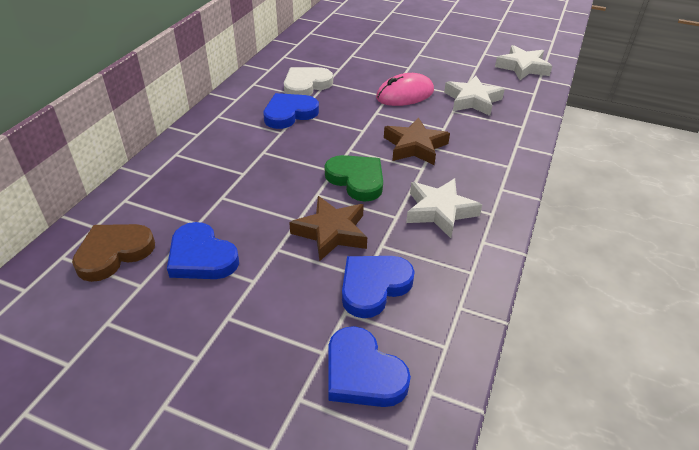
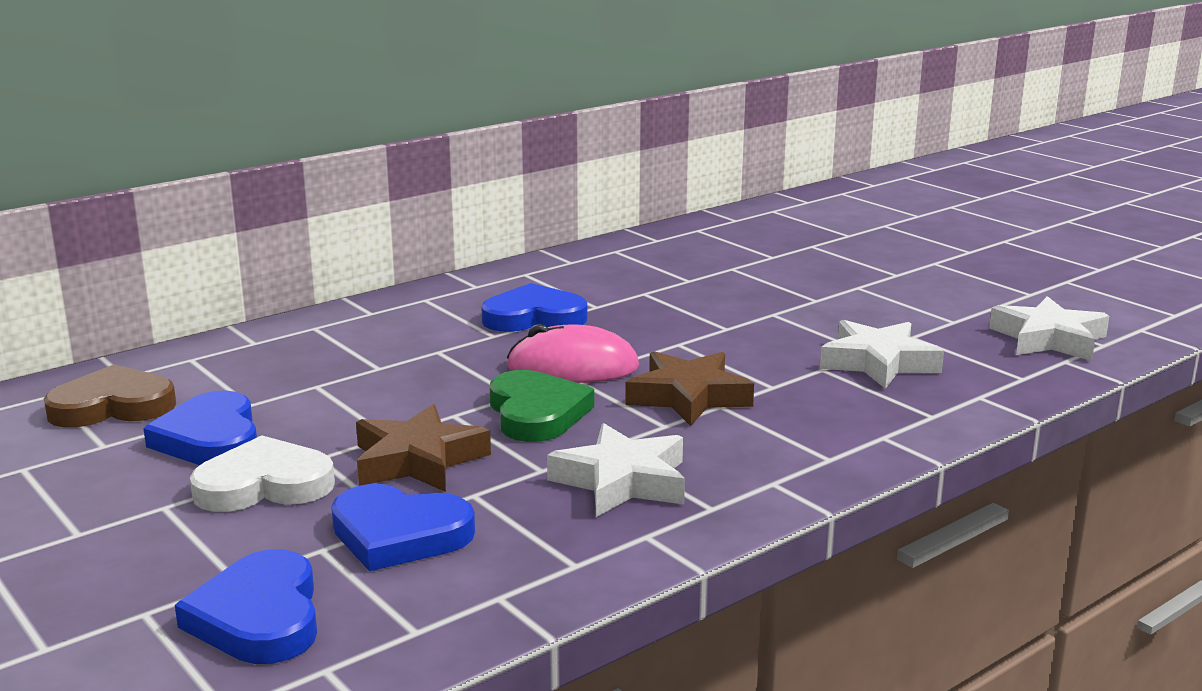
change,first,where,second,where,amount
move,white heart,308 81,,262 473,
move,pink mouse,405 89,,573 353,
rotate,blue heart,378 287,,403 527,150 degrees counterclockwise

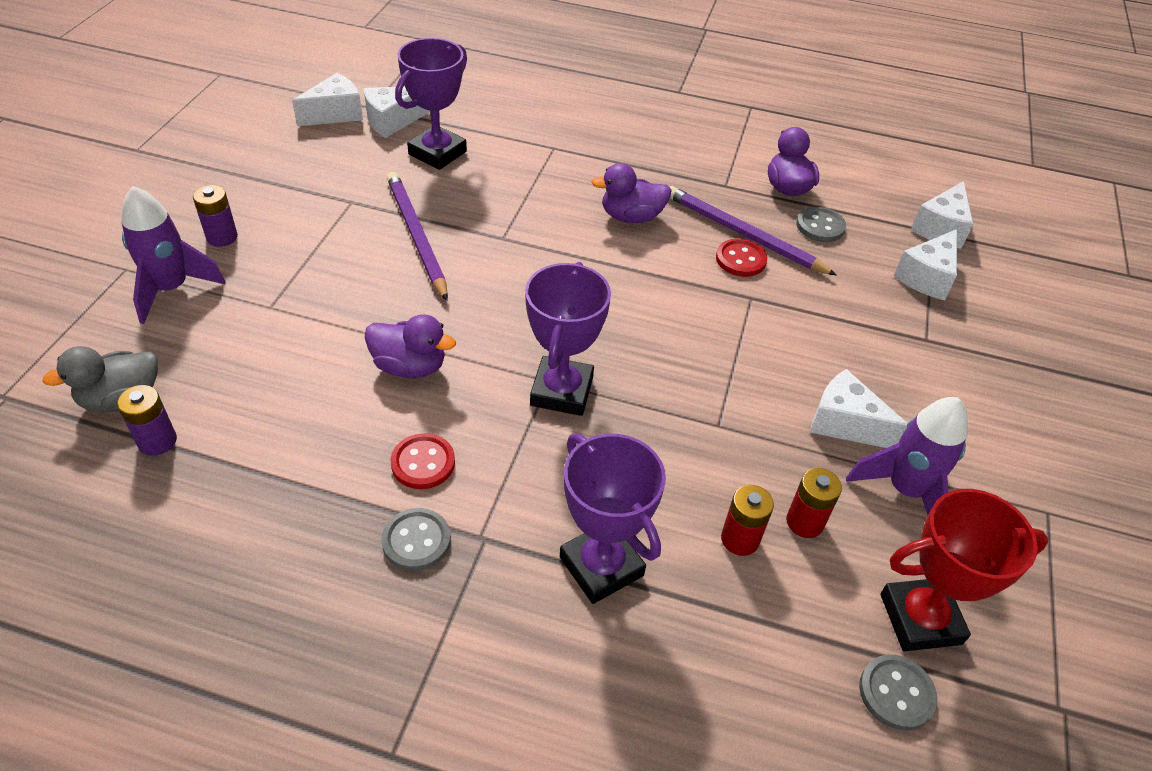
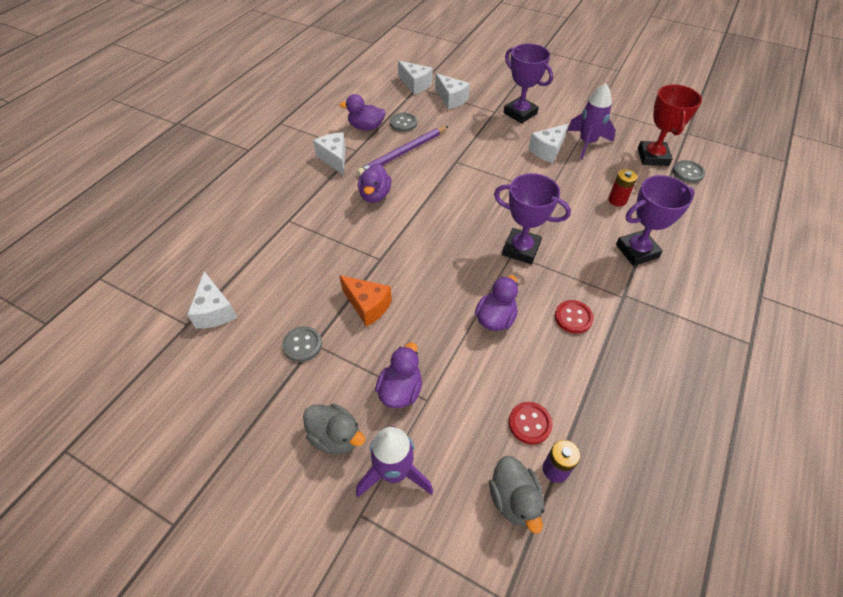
change,first,where,second,where,amount
delete,red battery,814 503,,,
insert,,,purple duck,398 375,
move,white cheese,327 99,,329 153,
move,grey button,416 539,,302 344,
move,purple trophy,431 104,,528 83,
move,red button,741 258,,531 423,
replace,purple battery,215 216,grey duck,334 429,
replace,purple pencil,417 236,orange cheese,365 301,

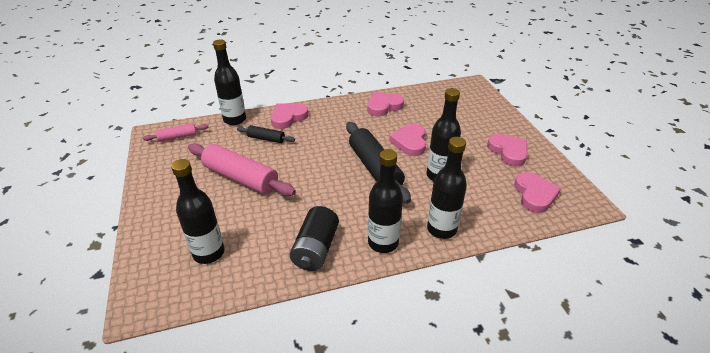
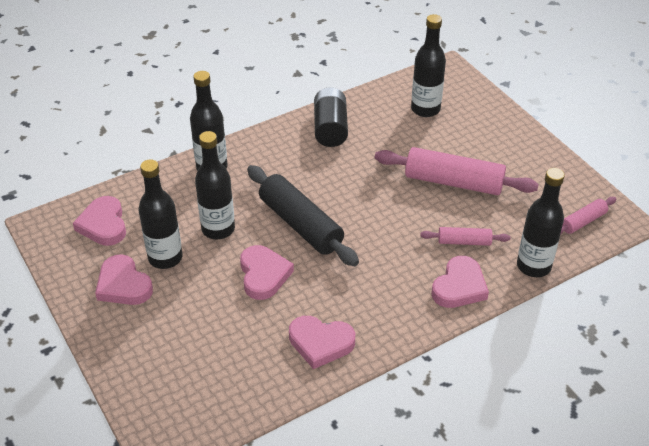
change,first,where,second,where,amount
move,black bottle,385 201,,160 214,
recolor,black rolling pin,266 134,pink rolling pin,465 236,
rotate,pink heart,386 104,,322 342,60 degrees clockwise

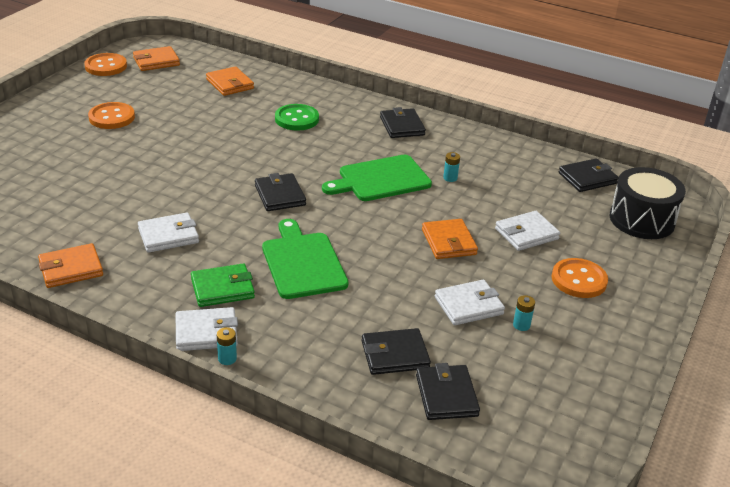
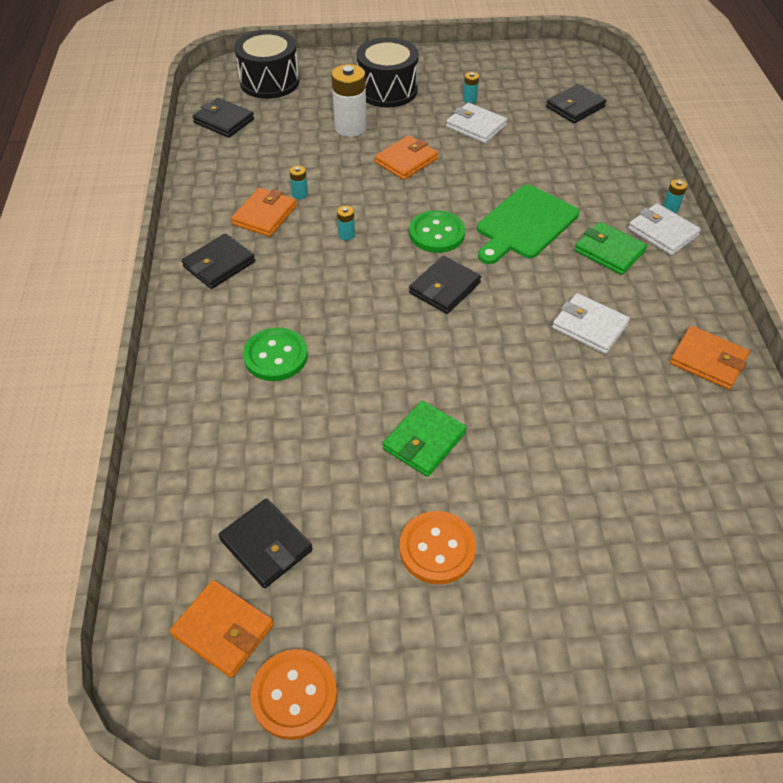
change,first,where,second,where,amount
insert,,,green wallet,425 439,
insert,,,green button,437 231,
move,orange wallet,230 81,,264 212,
move,black wallet,396 351,,266 543,
replace,green cutting board,377 178,turquoise battery,346 223,
replace,white wallet,527 231,white battery,349 100,
replace,orange button,580 278,black drum,387 72,

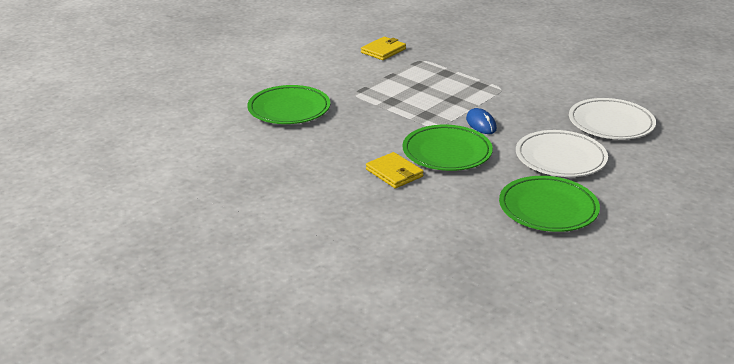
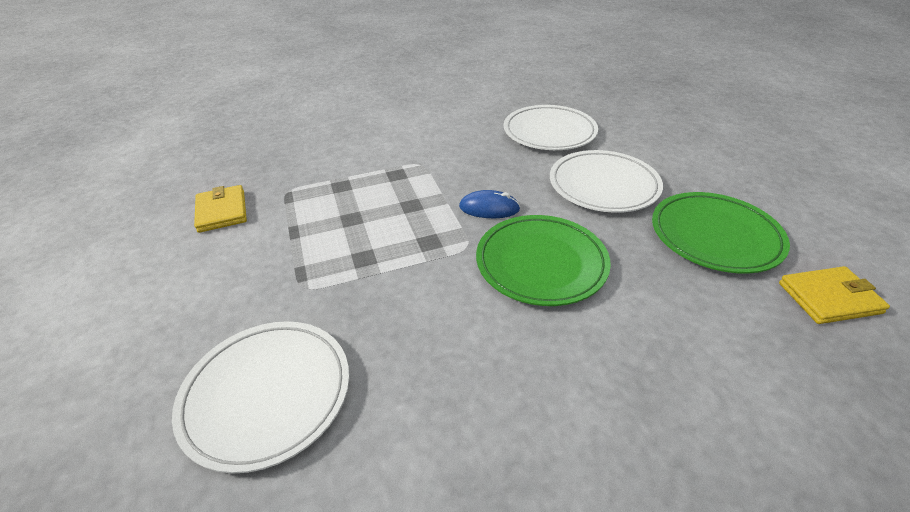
change,first,where,second,where,amount
move,yellow wallet,395 170,,834 295,
recolor,green plate,288 104,white plate,260 397,

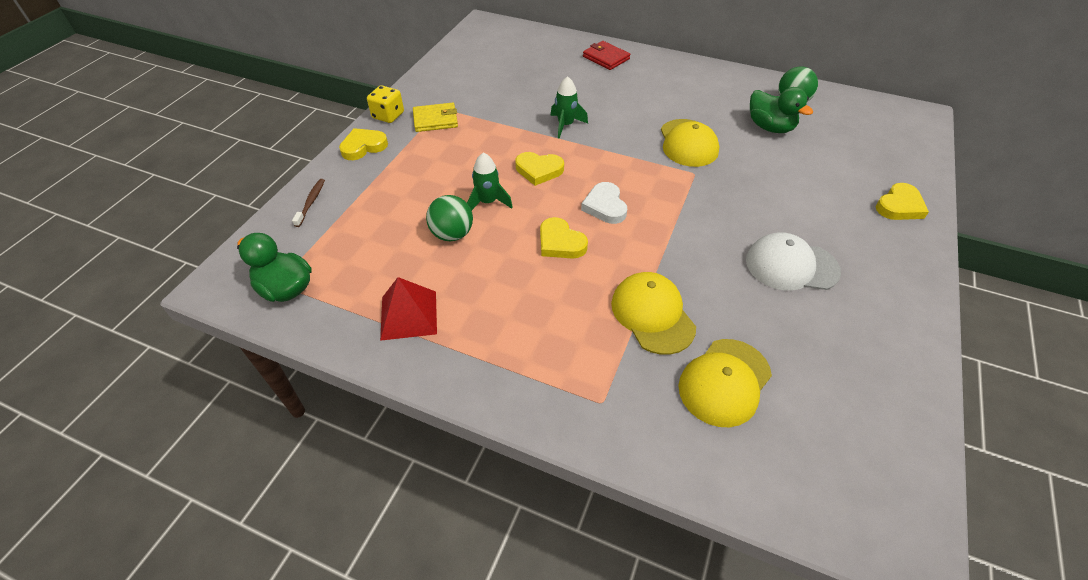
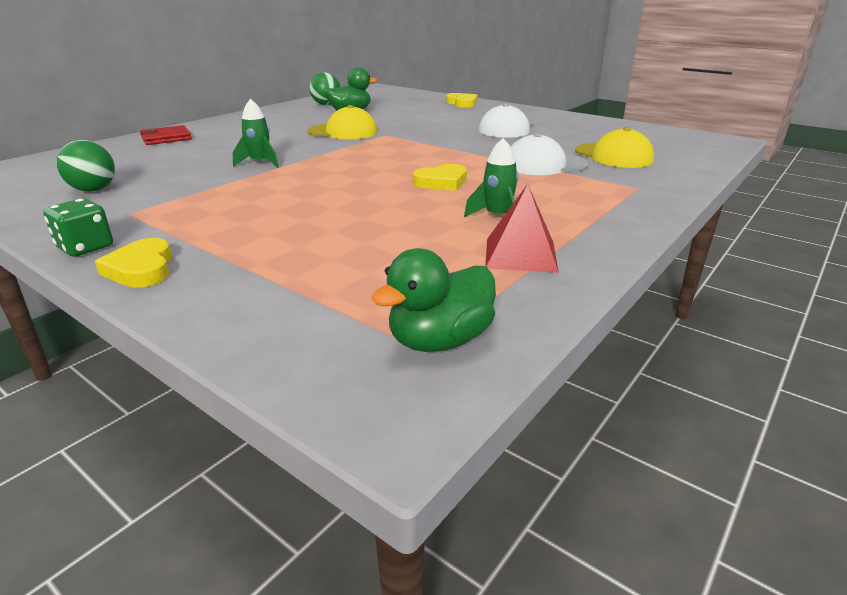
change,first,where,second,where,amount
delete,brown toothbrush,308 203,,,
delete,yellow wallet,435 117,,,
delete,yellow heart,539 169,,,
delete,white heart,604 203,,,
move,green ball,449 218,,85 166,
move,green rocket,490 182,,491 177,
recolor,yellow dice,385 104,green dice,78 227,
recolor,yellow cap,653 313,white cap,549 154,

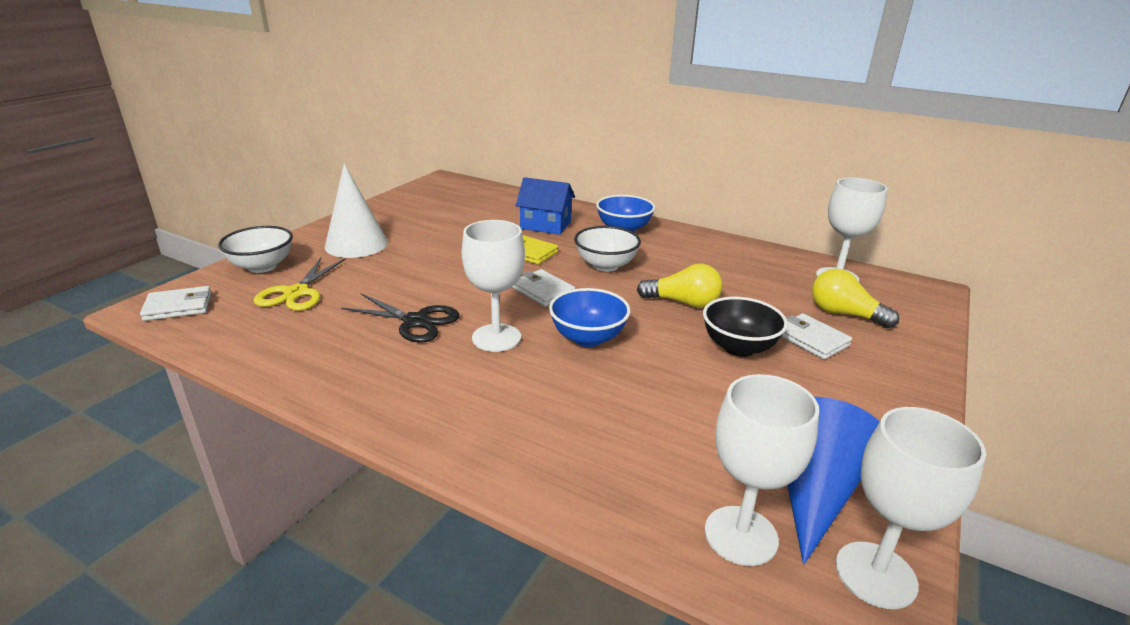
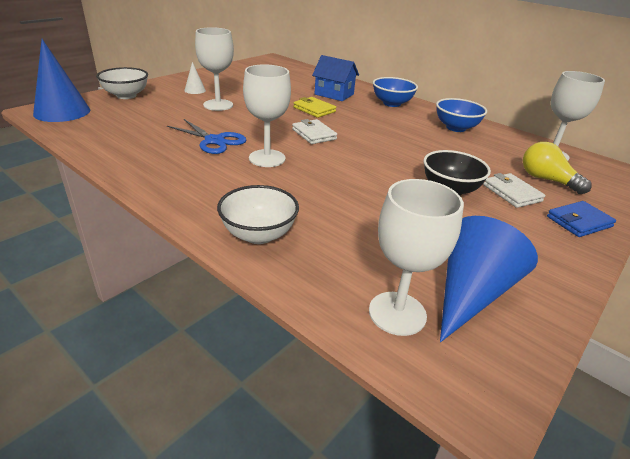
change,first,where,second,where,amount
delete,yellow scissors,300 284,,,
delete,yellow light bulb,679 286,,,
insert,,,blue wallet,581 219,
move,blue bowl,590 317,,461 115,
move,white bowl,607 249,,258 214,
move,white goblet,910 508,,214 69,
replace,white wallet,176 303,blue cone,61 80,
recolor,black scissors,400 318,blue scissors,206 136,
resize,white cone,356 211,,195 78,x0.47

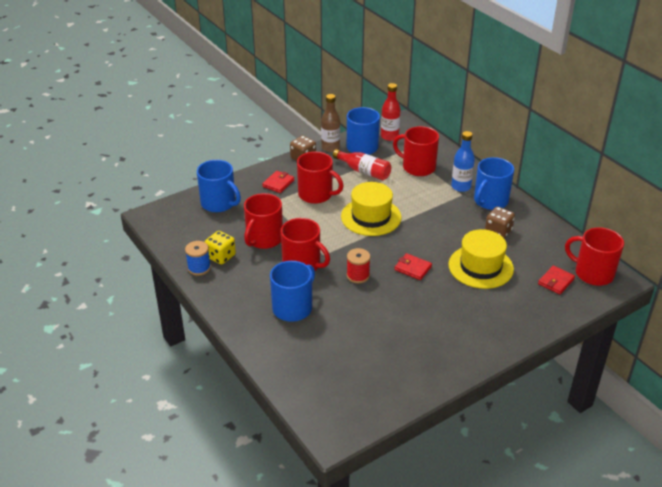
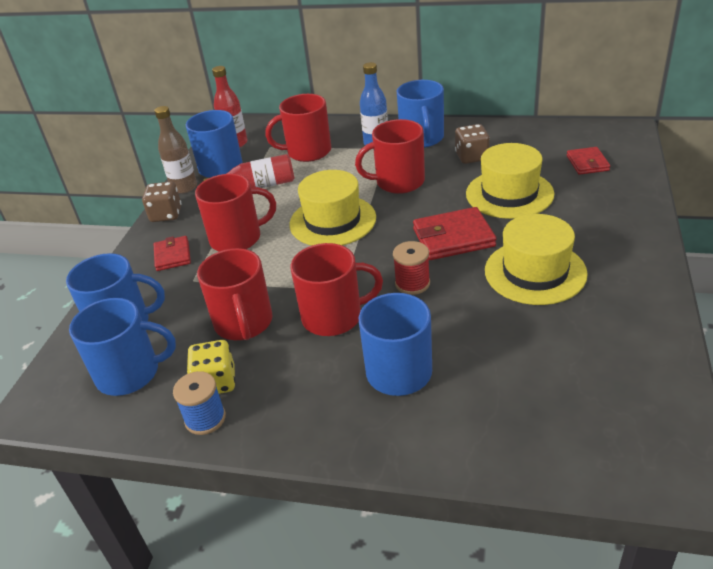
change,first,where,second,where,amount
insert,,,blue mug,122 347,
insert,,,yellow hat,536 259,
move,red mug,594 256,,390 156,
resize,red wallet,413 266,,455 233,x1.62

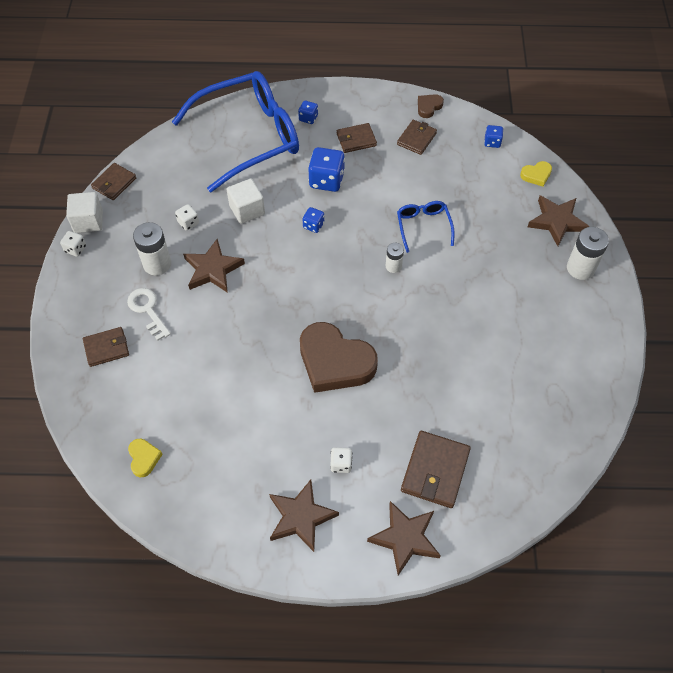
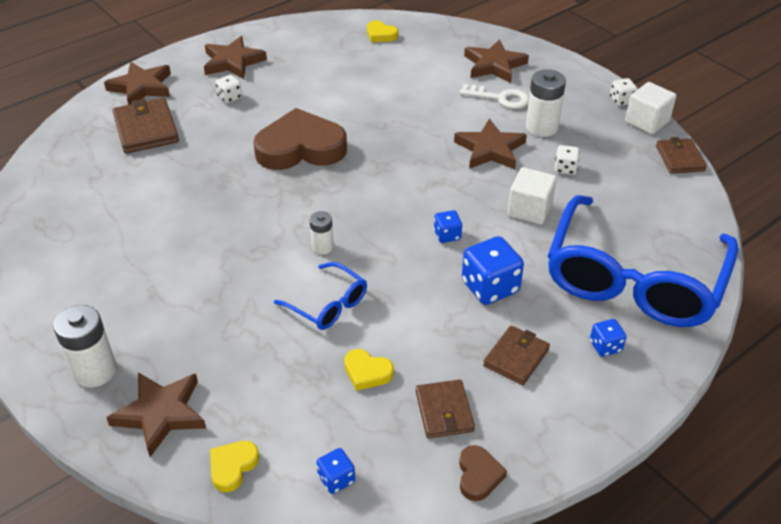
change,first,where,second,where,amount
insert,,,yellow heart,369 370,
replace,brown wallet,106 347,brown star,496 61,

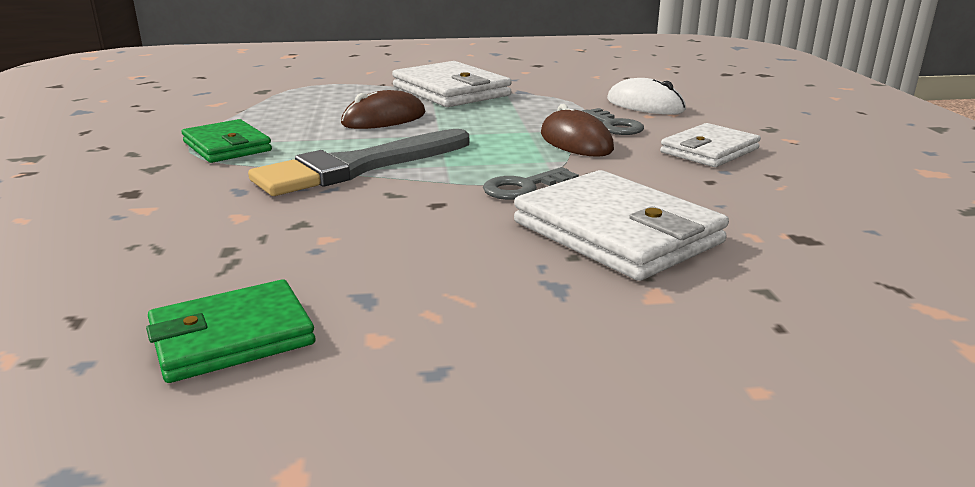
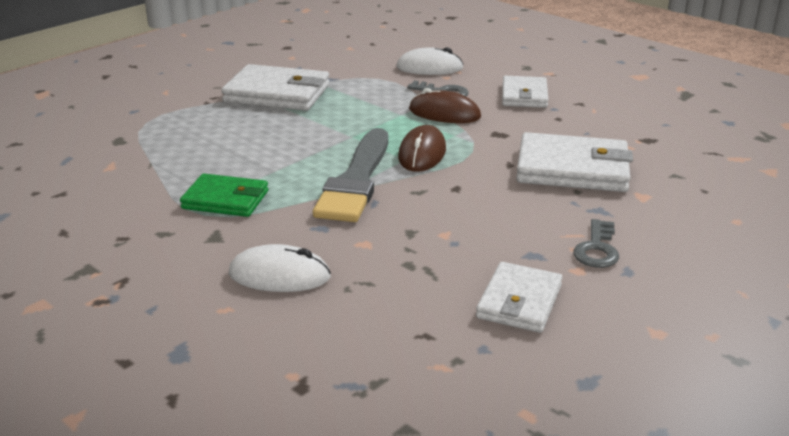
change,first,where,second,where,amount
insert,,,white mouse,280 268,
move,brown mouse,383 109,,422 148,
move,grey key,531 183,,596 243,
recolor,green wallet,230 331,white wallet,519 297,

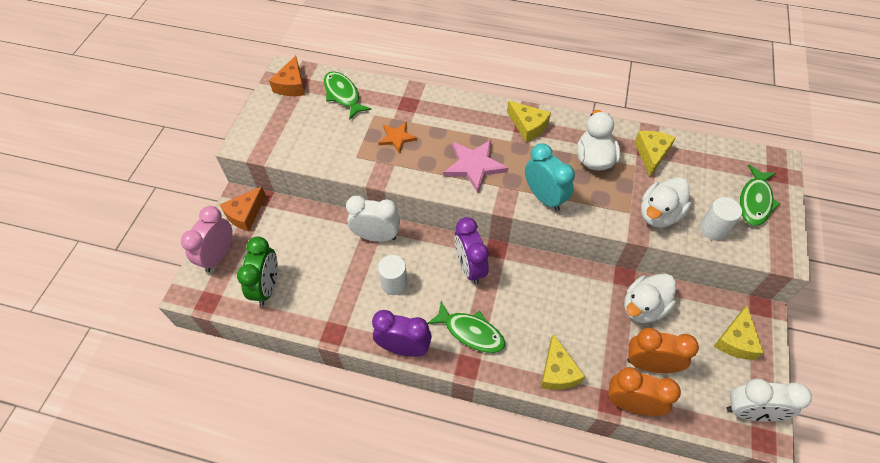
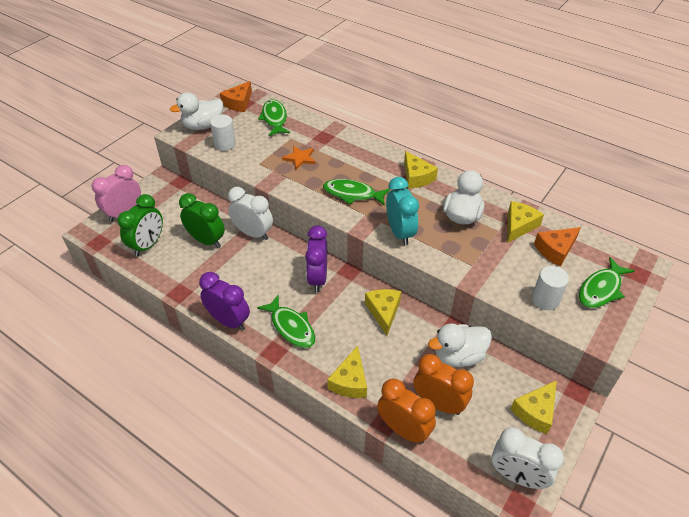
change,first,where,second,where,amount
insert,,,green clock,202 220,
insert,,,yellow cheese,383 312,
move,orange cheese,243 208,,557 247,
move,white cylinder,393 275,,223 133,
move,white duck,666 202,,196 111,
replace,pink star,475 166,green fish,356 192,

